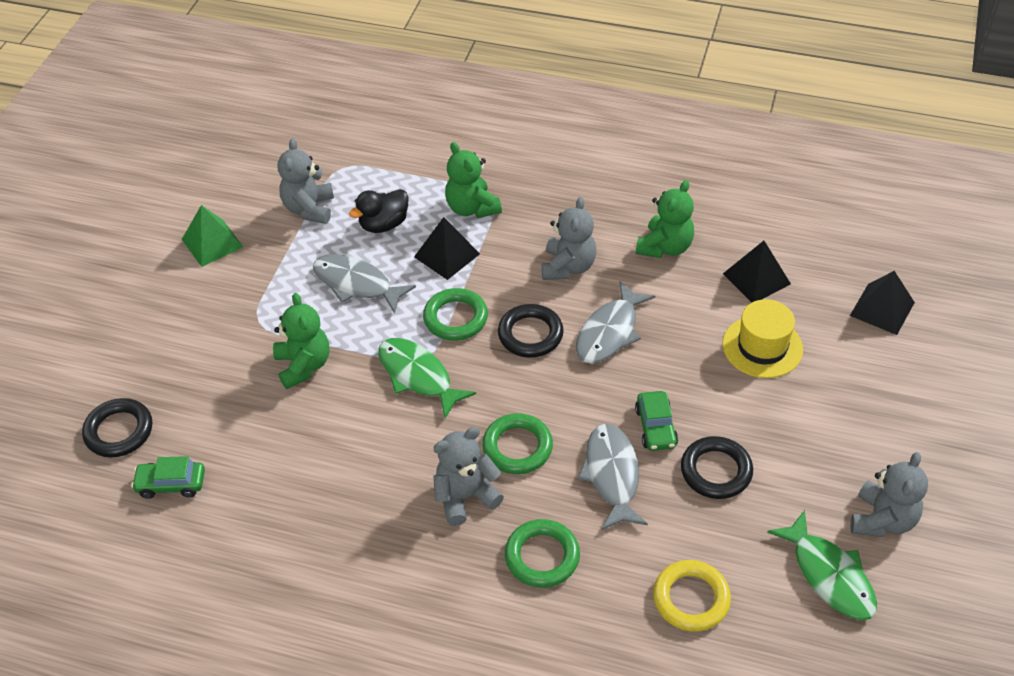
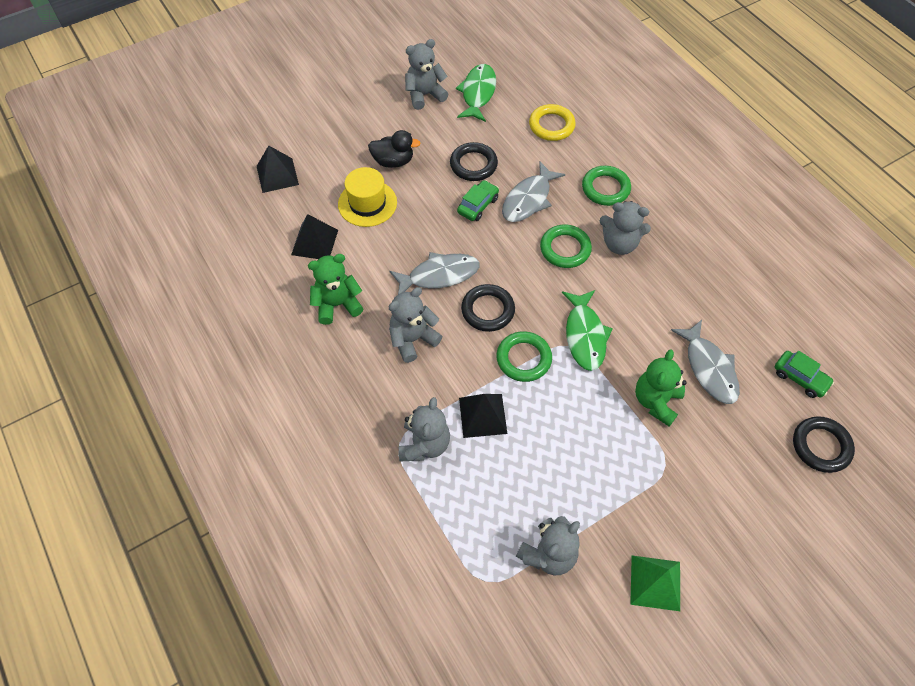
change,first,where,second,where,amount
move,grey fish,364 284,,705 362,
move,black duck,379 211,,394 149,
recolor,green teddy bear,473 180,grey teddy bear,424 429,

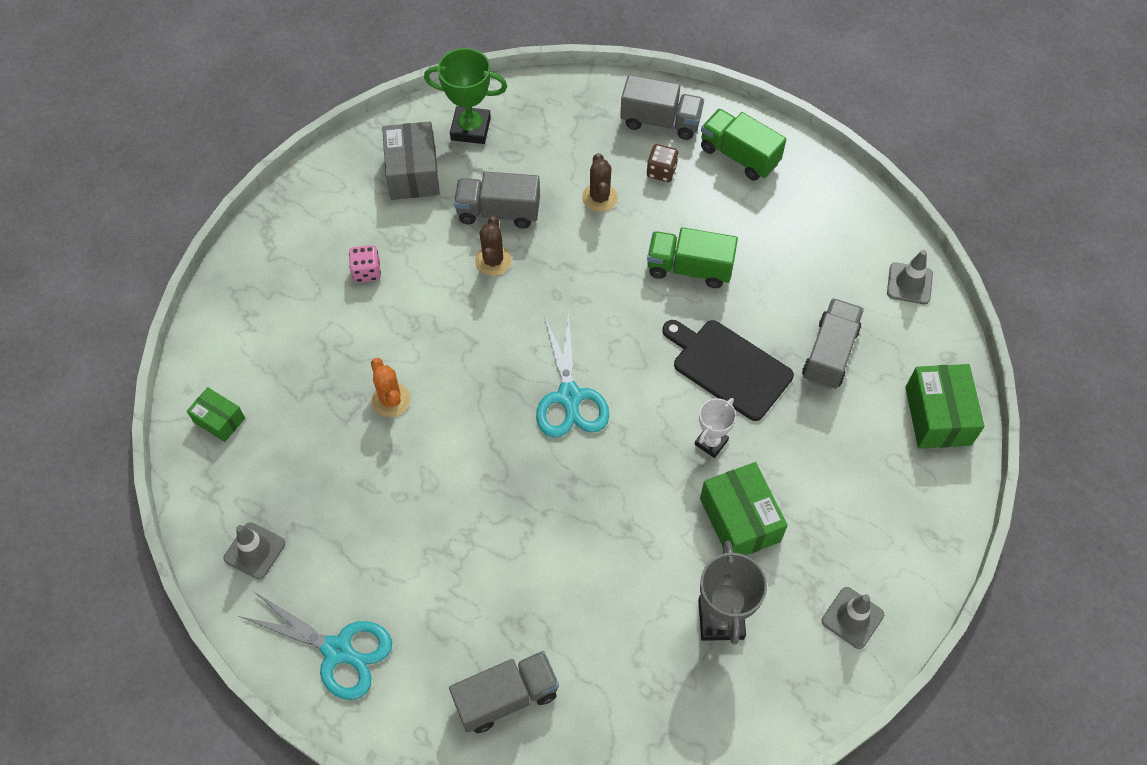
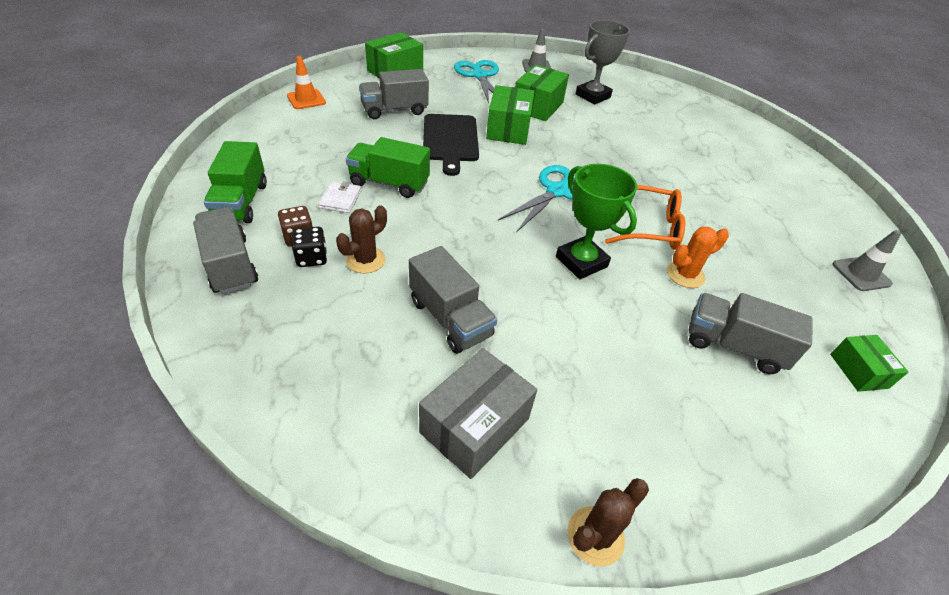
change,first,where,second,where,amount
delete,pink dice,365 264,,,
insert,,,black dice,309 247,
insert,,,white wallet,340 197,
insert,,,orange glasses,645 217,
move,turquoise scissors,315 646,,476 81,
move,green trophy,465 96,,596 221,
move,grey truck,504 692,,751 333,
move,brown cactus,493 246,,608 522,
replace,white trophy,715 428,green box,510 115,
recolor,grey traffic cone,910 277,orange traffic cone,306 82,
rotate,orange cactus,390 387,,698 257,45 degrees clockwise
rotate,green truck,692 257,,388 167,135 degrees clockwise

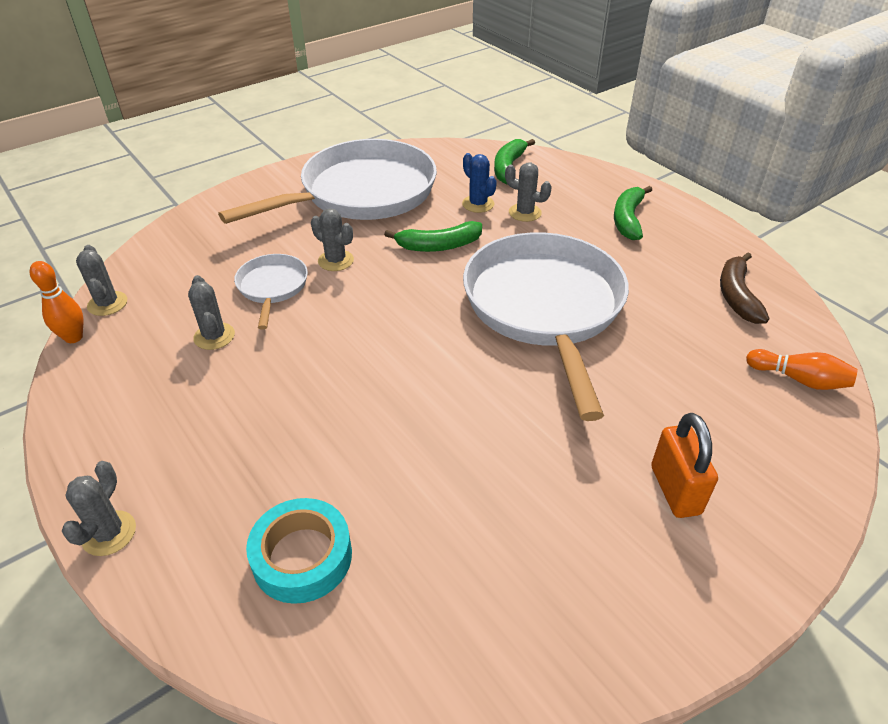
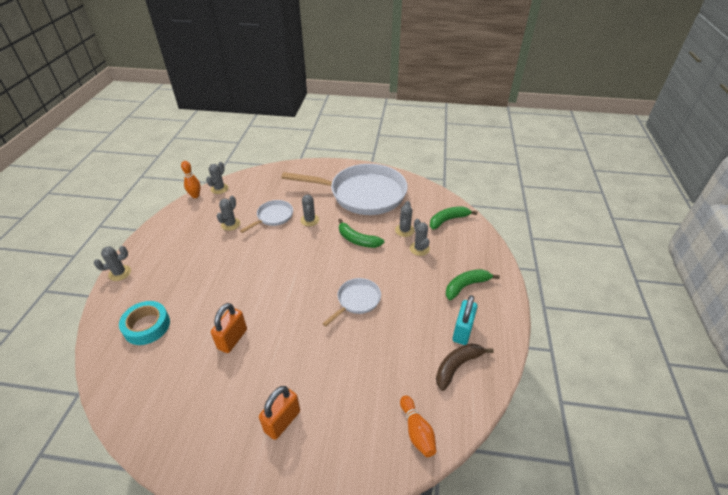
change,first,where,second,where,amount
insert,,,orange padlock,229 328,
insert,,,turquoise padlock,465 320,
recolor,blue cactus,479 183,grey cactus,405 219,
resize,white pan,546 326,,351 302,x0.46

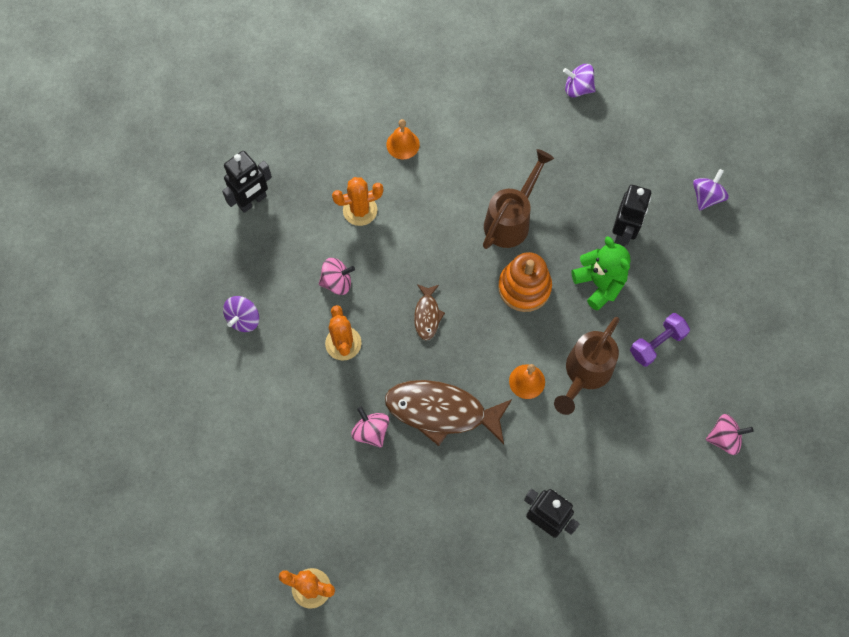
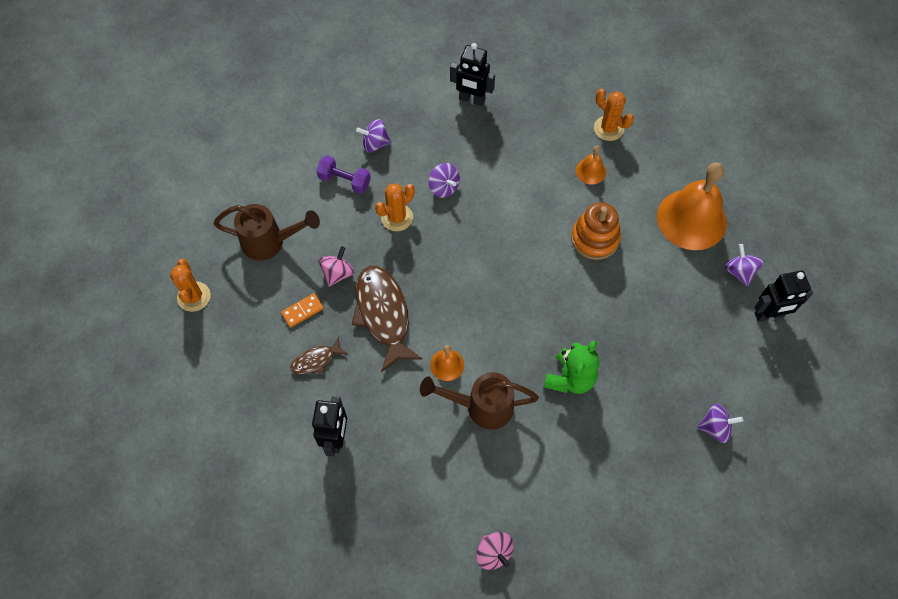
change,first,where,second,where,amount
insert,,,orange domino,302 310,
insert,,,orange bell,692 206,
move,orange cactus,357 201,,614 115,
move,brown fish,429 312,,318 355,
move,brown watering can,518 199,,267 232,
move,orange stacking toy,525 282,,596 231,
move,black robot,631 216,,783 296,
move,purple dumbbell,660 340,,343 174,
recolor,pink spinning top,337 276,purple spinning top,444 180,

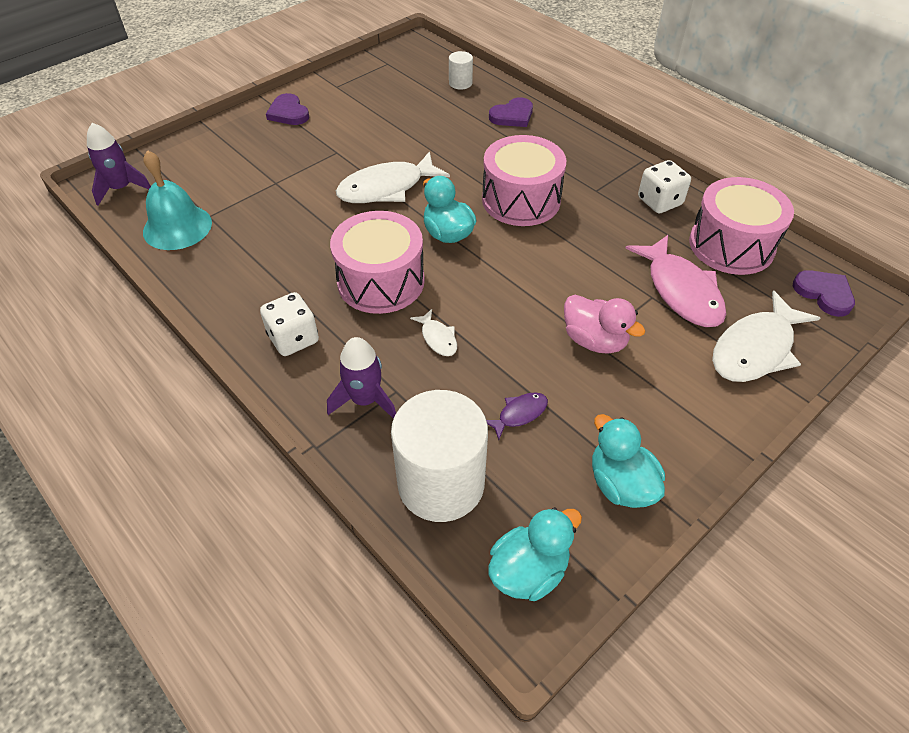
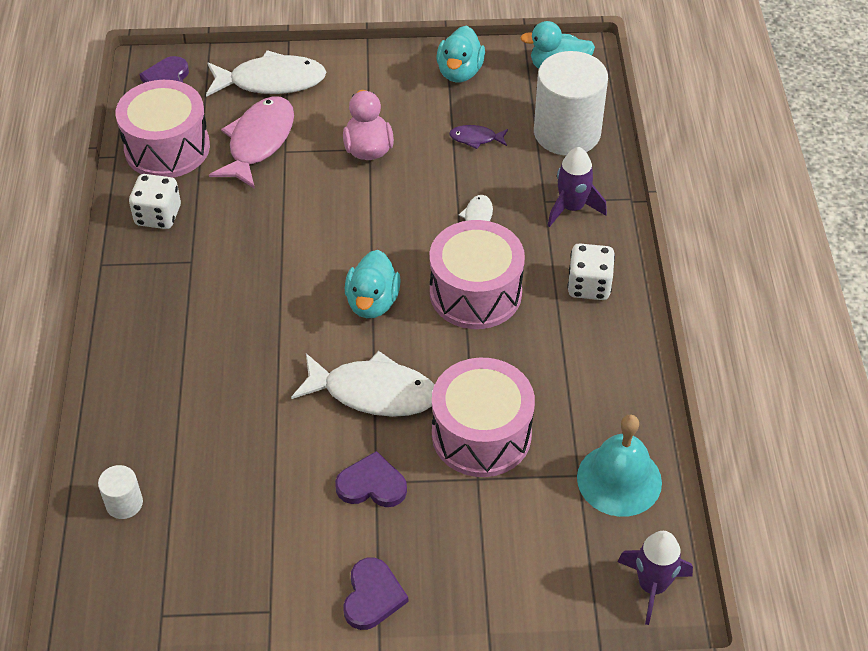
change,first,where,second,where,amount
move,pink drum,524 180,,483 417,
move,purple heart,511 112,,371 479,

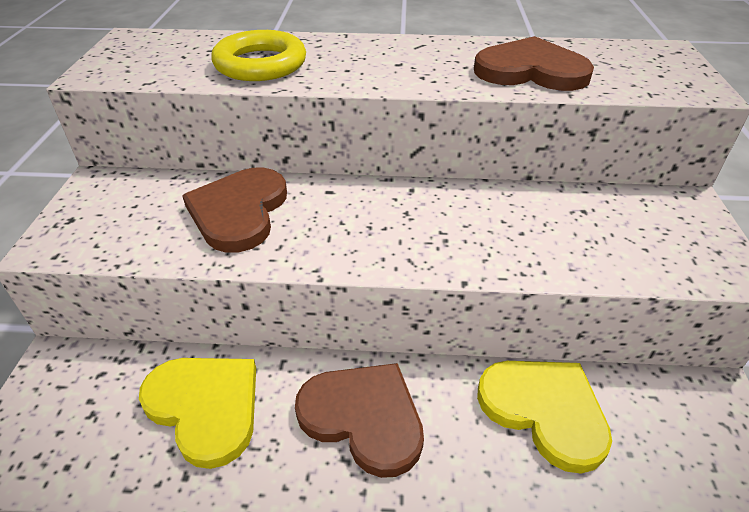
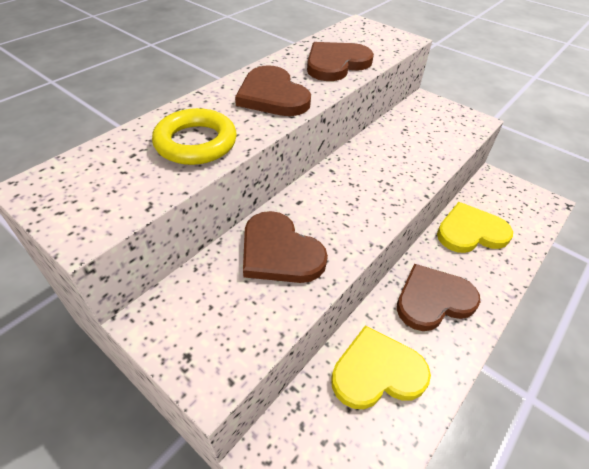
change,first,where,second,where,amount
insert,,,brown heart,273 90,

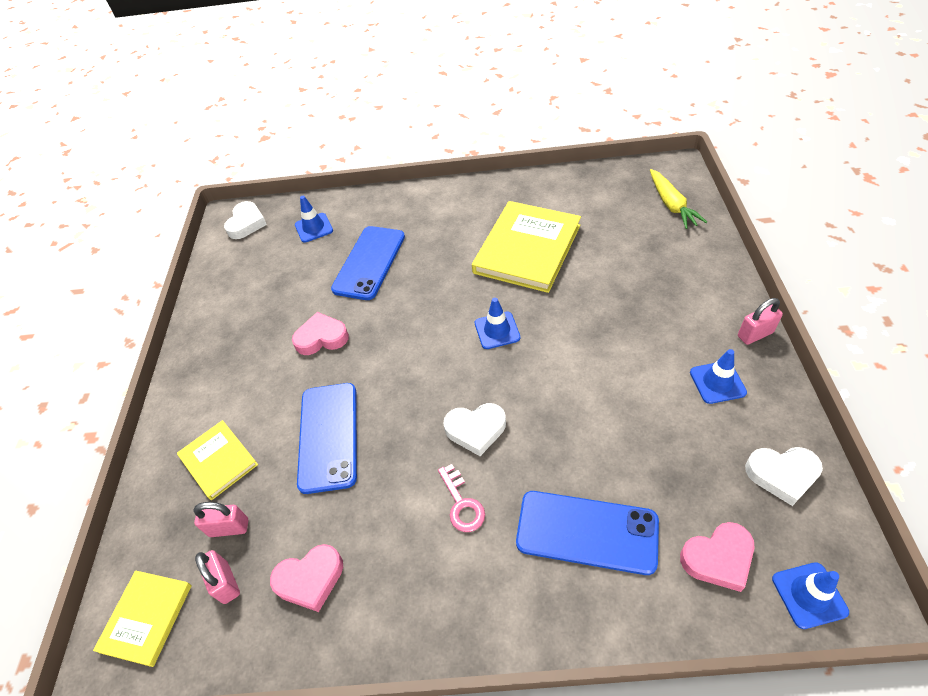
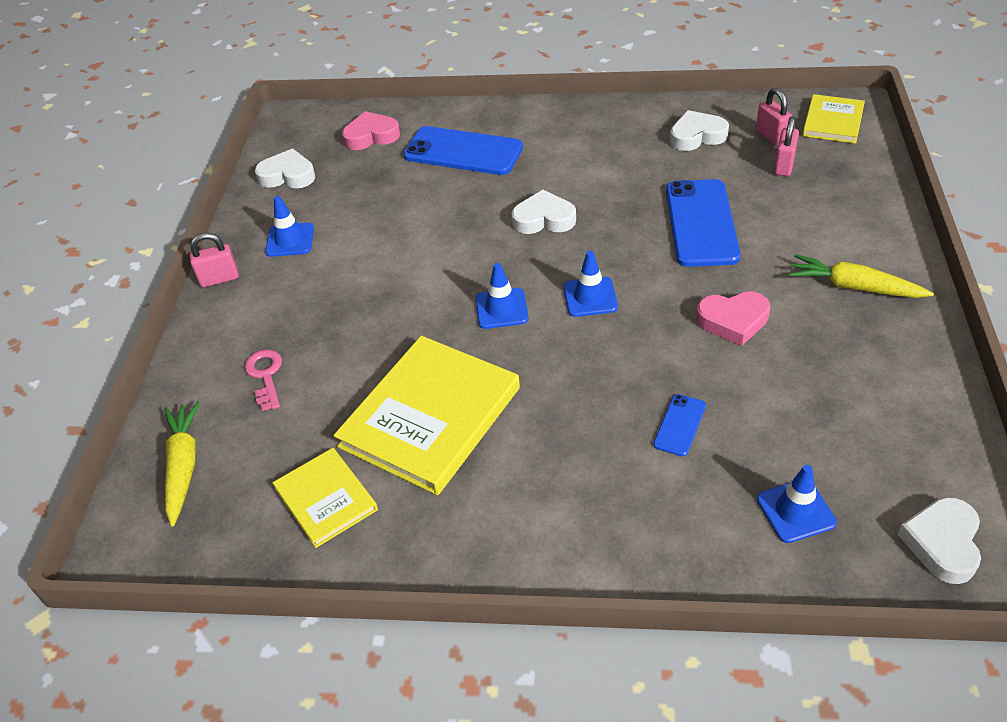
change,first,where,second,where,amount
insert,,,yellow carrot,861 276,
move,yellow book,217 460,,325 498,
move,pink key,461 498,,263 380,
move,blue traffic cone,810 595,,590 284,
recolor,pink heart,306 578,white heart,699 130,
rotate,pink padlock,220 519,,786 146,75 degrees counterclockwise
resize,blue phone,368 263,,679 425,x0.48

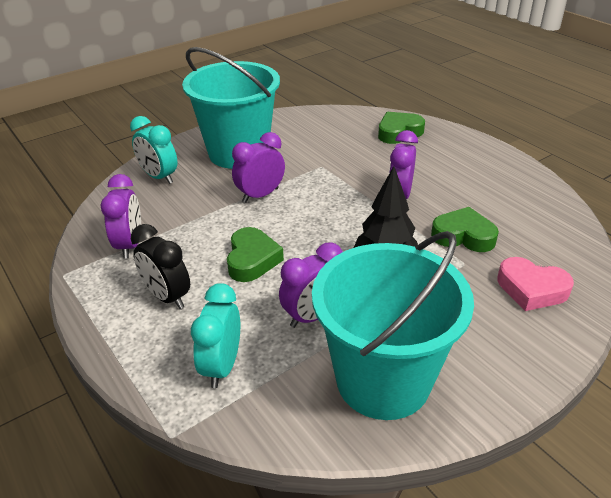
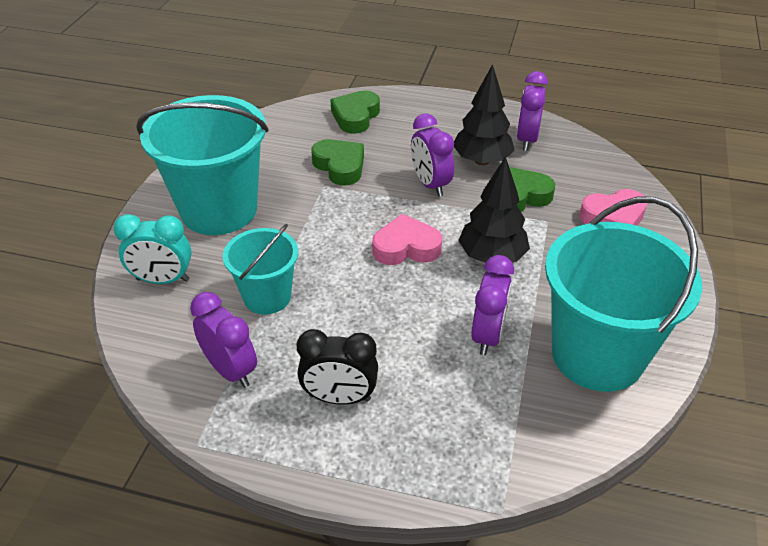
change,first,where,second,where,amount
delete,turquoise clock,215 335,,,
insert,,,turquoise bucket,260 269,
insert,,,pink heart,407 239,
insert,,,black tree,484 114,
move,green heart,255 254,,337 162,
move,purple clock,258 167,,532 111,

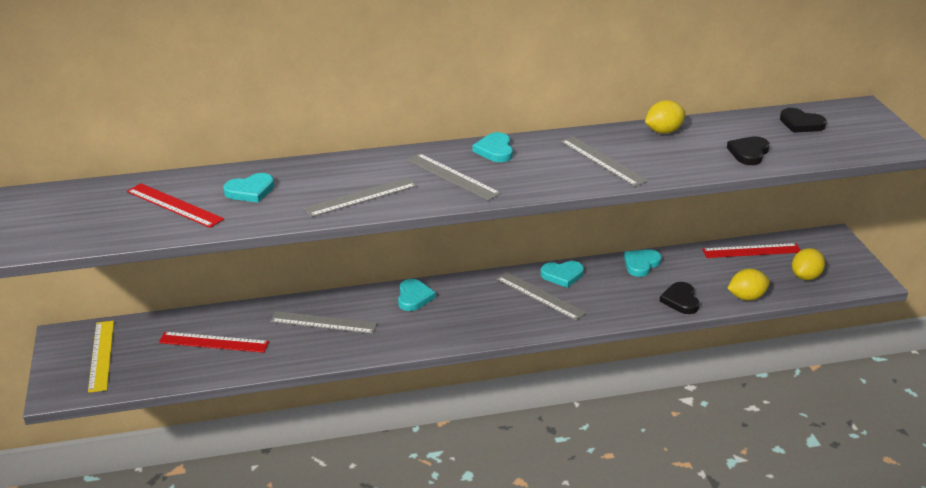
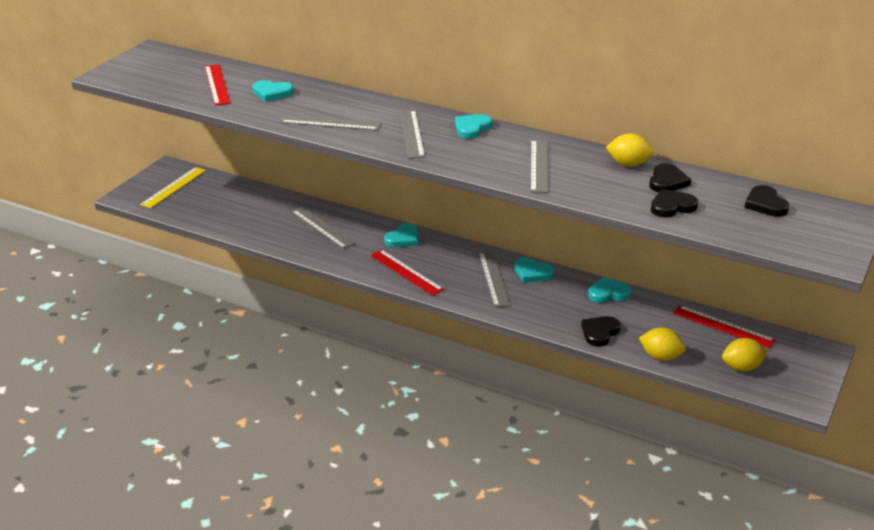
change,first,where,second,where,amount
insert,,,black heart,670 177,
move,red ruler,214 342,,407 273,

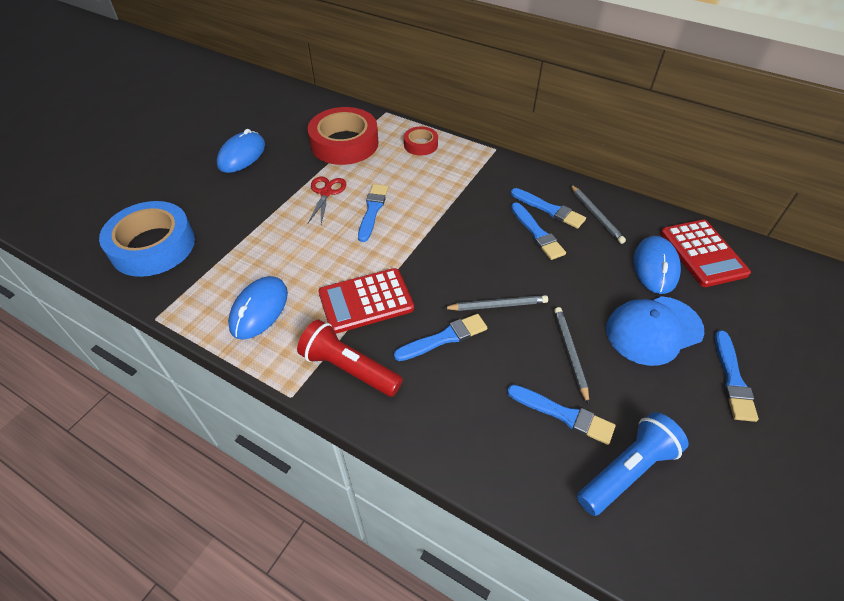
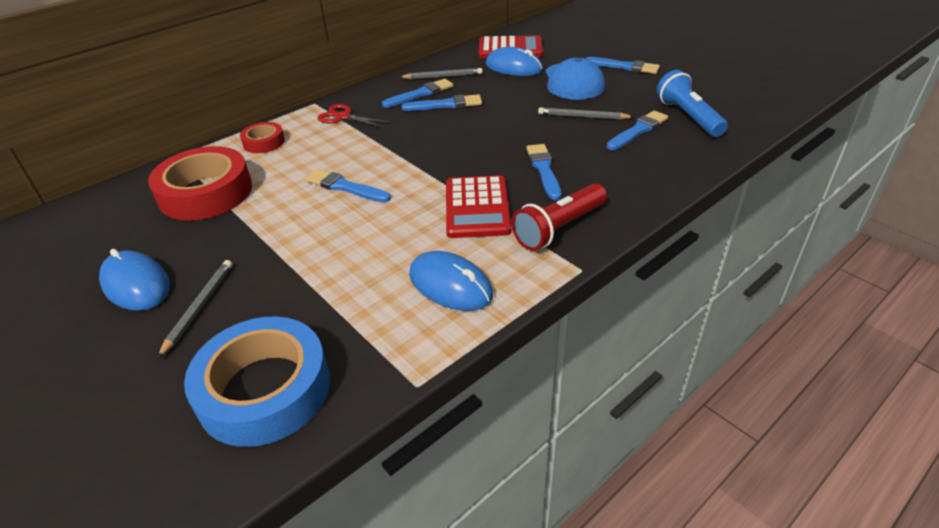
change,first,where,second,where,amount
move,red scissors,326 200,,353 115,
move,grey pencil,496 303,,194 309,

